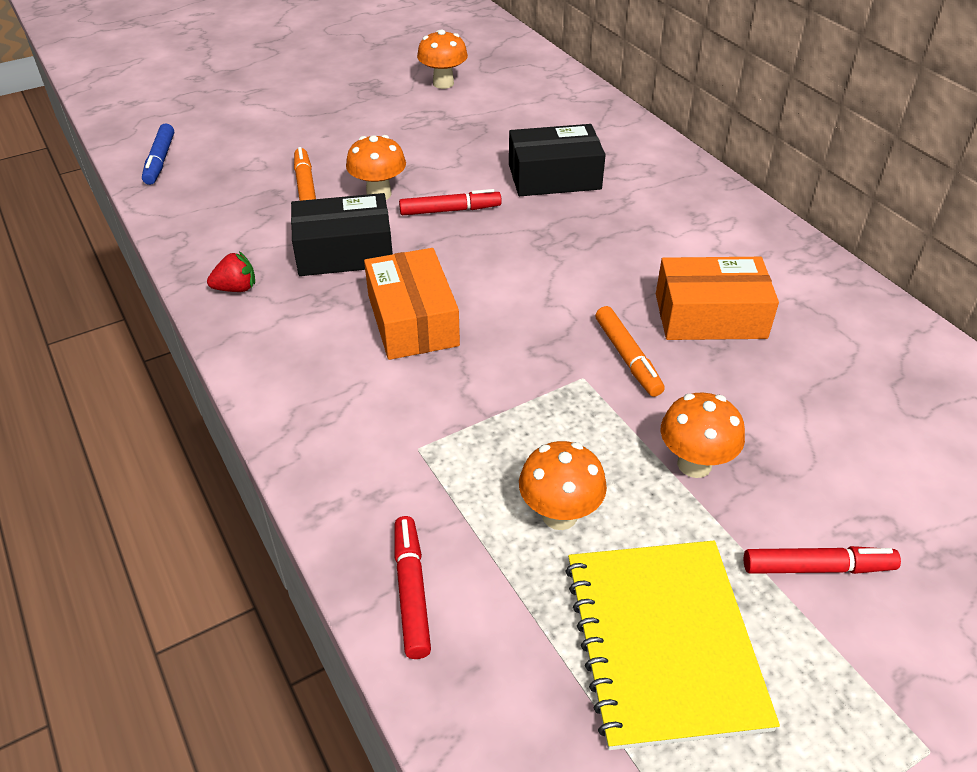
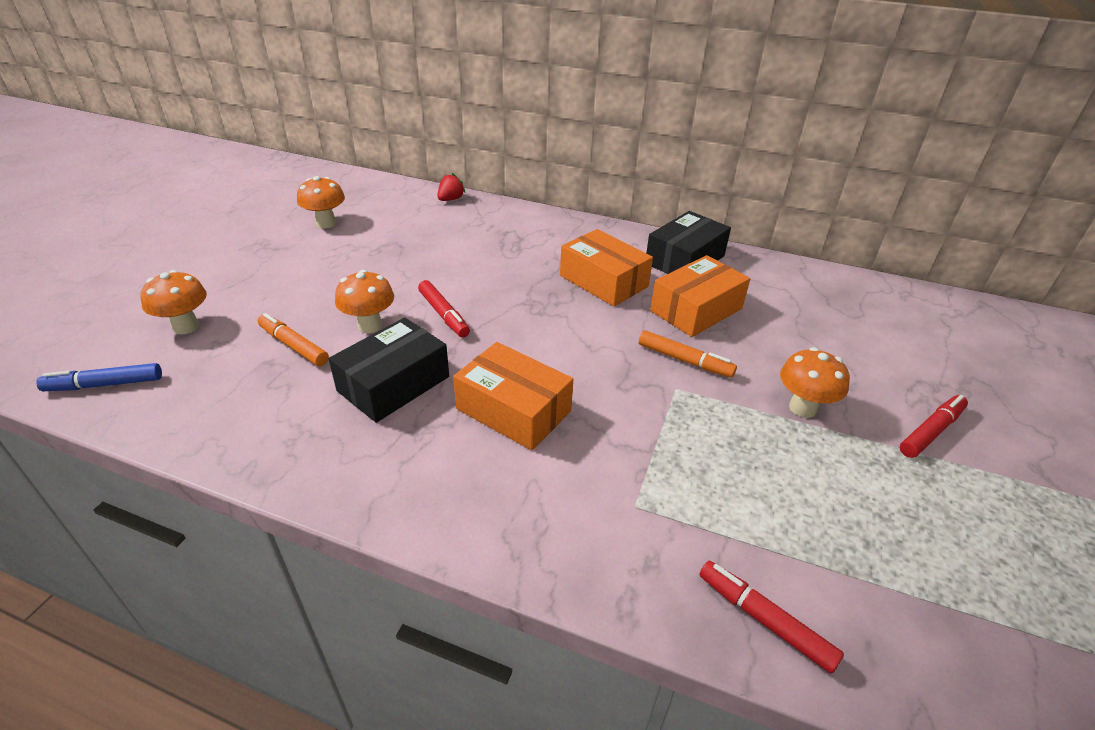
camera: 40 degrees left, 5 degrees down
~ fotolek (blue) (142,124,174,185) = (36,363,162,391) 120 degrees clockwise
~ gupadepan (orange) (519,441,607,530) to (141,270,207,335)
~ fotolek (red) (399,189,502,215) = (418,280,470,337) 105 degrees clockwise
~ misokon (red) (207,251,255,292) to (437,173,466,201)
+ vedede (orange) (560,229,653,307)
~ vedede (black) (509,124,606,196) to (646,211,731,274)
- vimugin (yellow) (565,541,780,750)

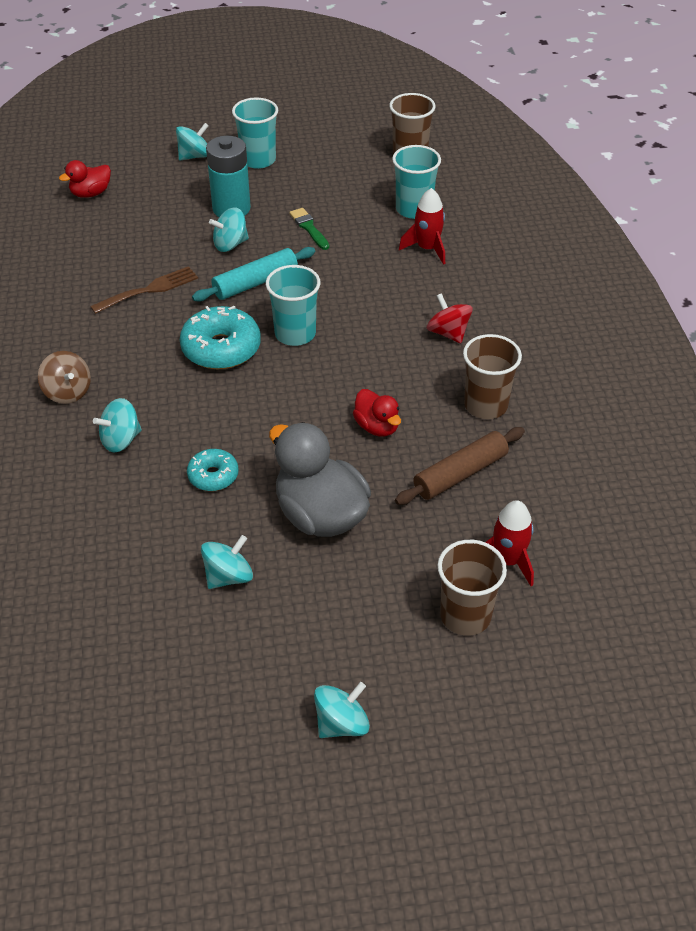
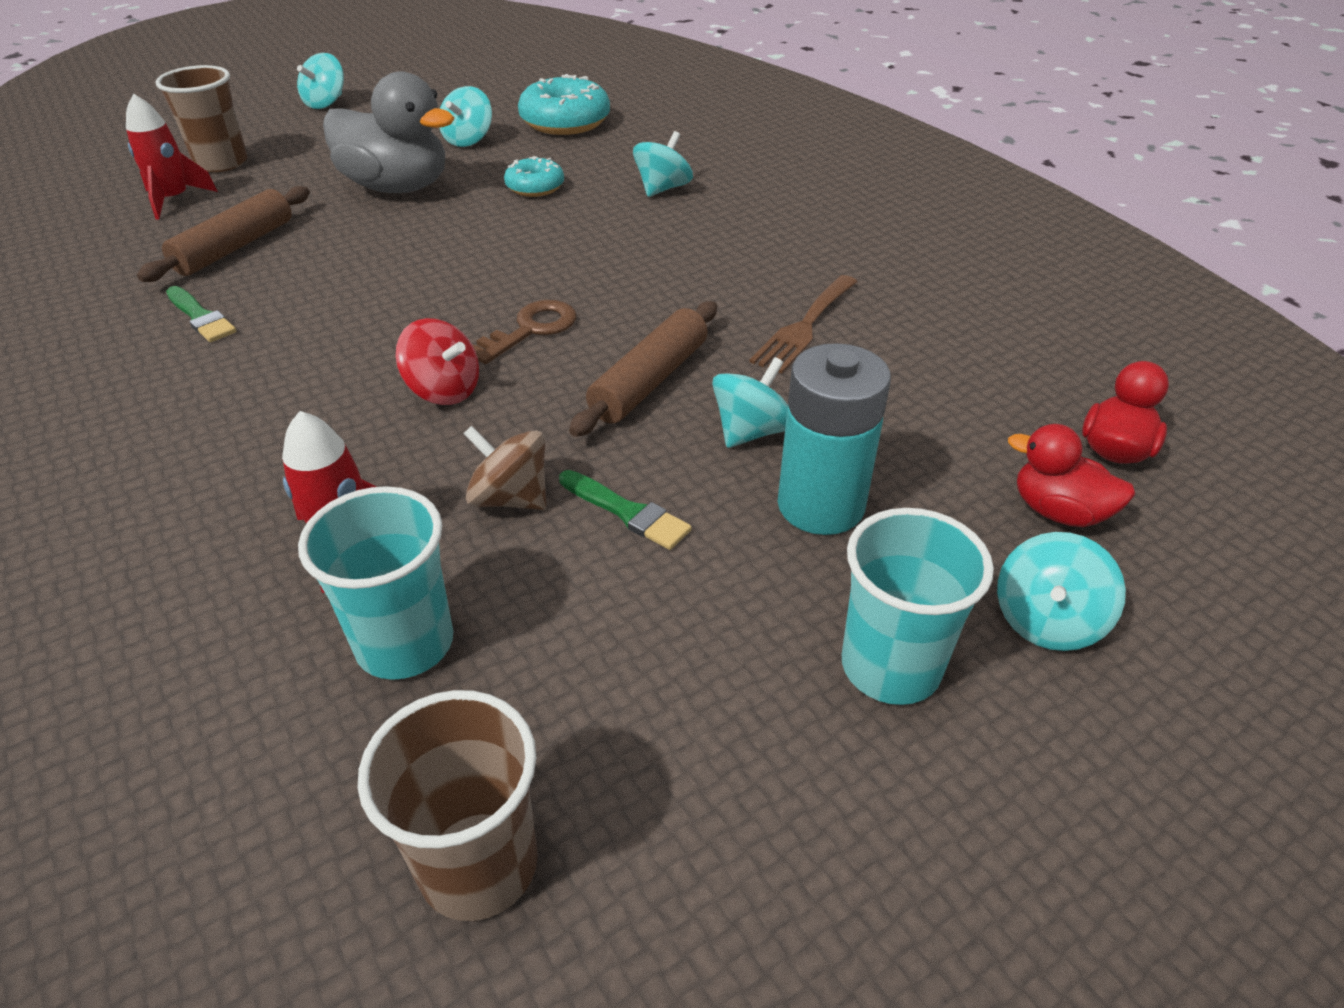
camera: 155 degrees right, 5 degrees down
~ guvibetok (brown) (463,334,522,419) to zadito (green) (166,286,236,342)
~ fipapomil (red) (427,293,473,343) to (396,318,479,405)
~ fipapomil (brown) (38,351,91,404) to (463,426,546,510)
~ guvibetok (turquoise) (266,265,321,346) to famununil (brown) (473,300,576,364)
~ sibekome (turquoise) (180,306,261,369) to (518,74,610,135)
~ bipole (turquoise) (192,247,315,302) to bipole (brown) (569,301,717,437)
~ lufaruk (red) (353,389,401,437) to (1008,424,1135,527)

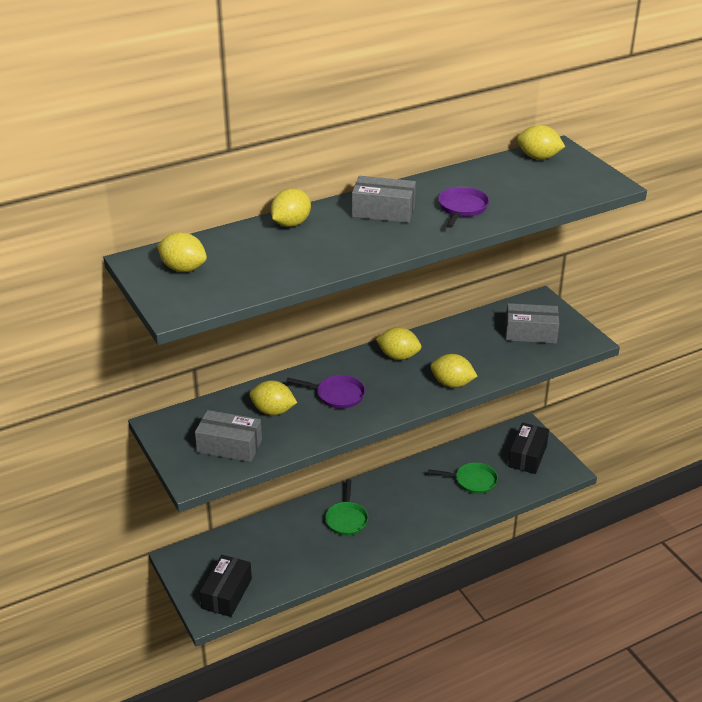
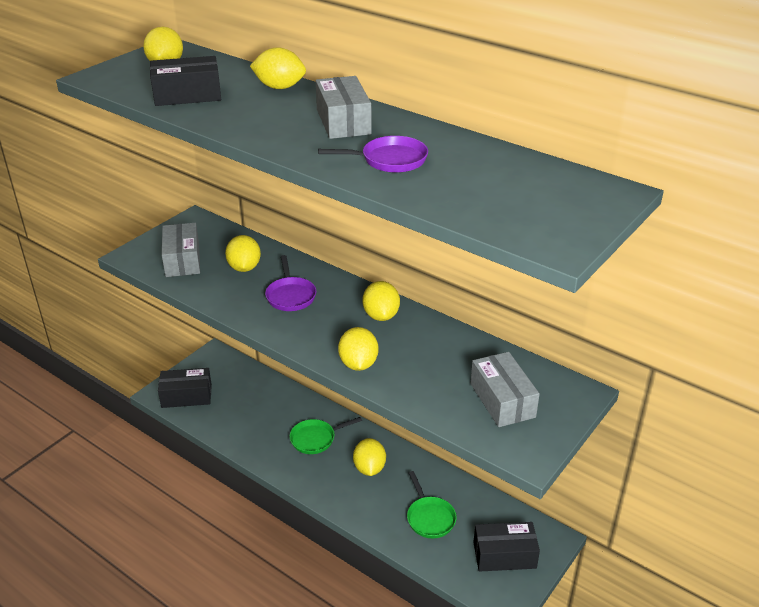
camera: 65 degrees right, 0 degrees up
+ vedede (black) (150,56,221,106)
~ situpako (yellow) (517,125,566,160) to (353,438,386,476)

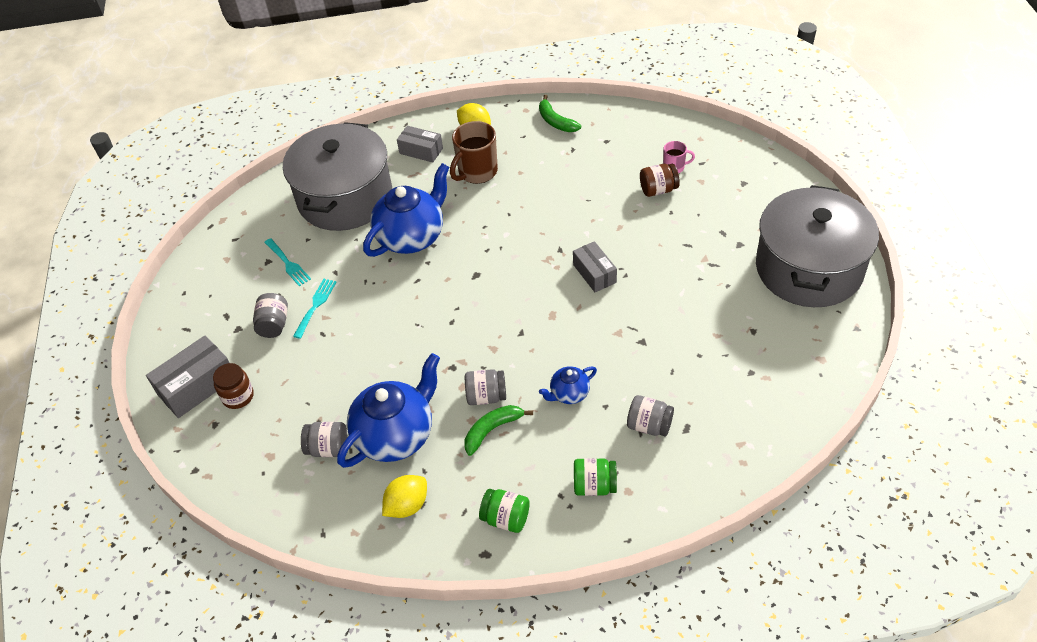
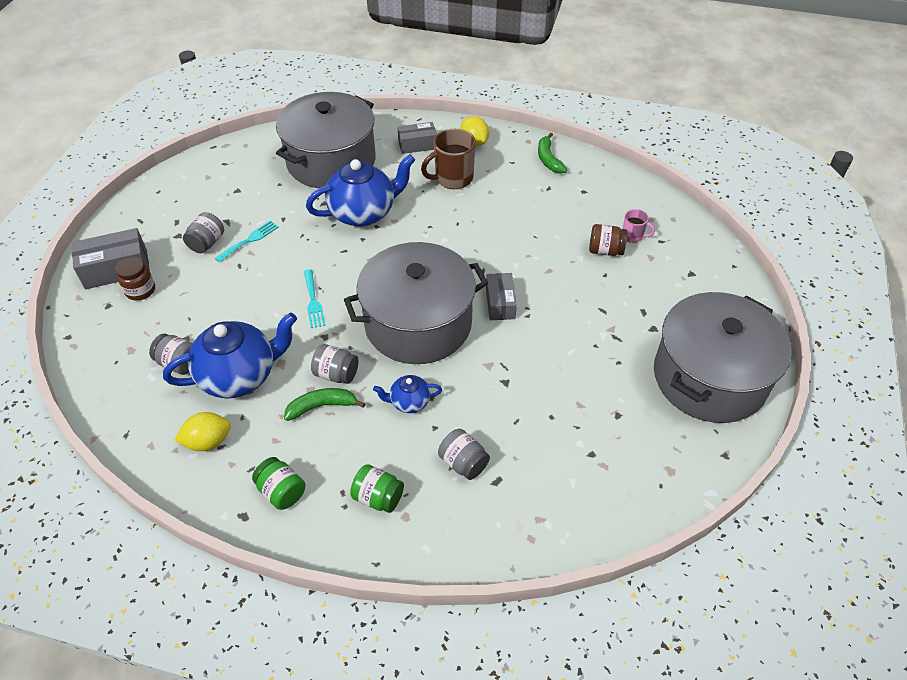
camera: 20 degrees right, 0 degrees up
~ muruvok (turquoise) (264,238,311,286) to (304,269,326,328)
+ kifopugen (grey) (344,242,488,364)
~ vedede (grey) (397,126,443,163) = (397,122,437,154) 60 degrees counterclockwise

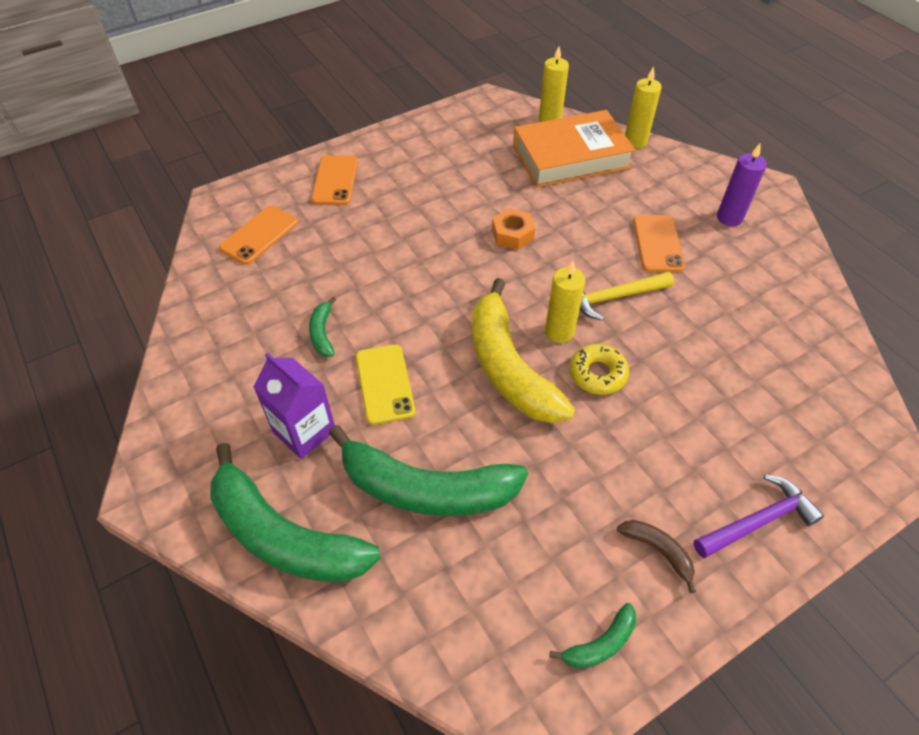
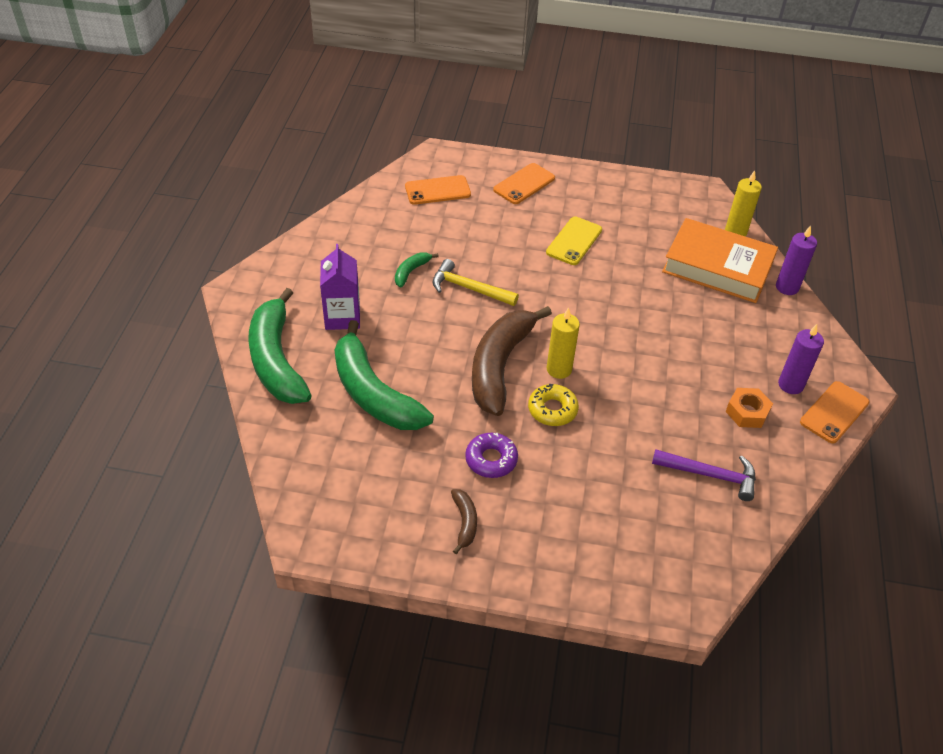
camera: 40 degrees right, 5 degrees down
~ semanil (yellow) (580,272,674,320) to (433,259,519,306)
+ sibekome (purple) (465,433,518,478)
~ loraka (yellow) (472,278,575,423) to loraka (brown) (472,306,552,416)
~ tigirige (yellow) (356,344,415,425) to (546,217,602,265)
~ semanil (purple) (694,475,824,558) to (652,449,756,501)
~ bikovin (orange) (492,208,535,250) to (726,388,773,428)
~ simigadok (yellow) (625,66,662,149) to simigadok (purple) (776,226,817,295)
~ tigirige (orange) (633,215,685,272) to (800,381,870,443)
- loraka (green) (549,603,636,668)

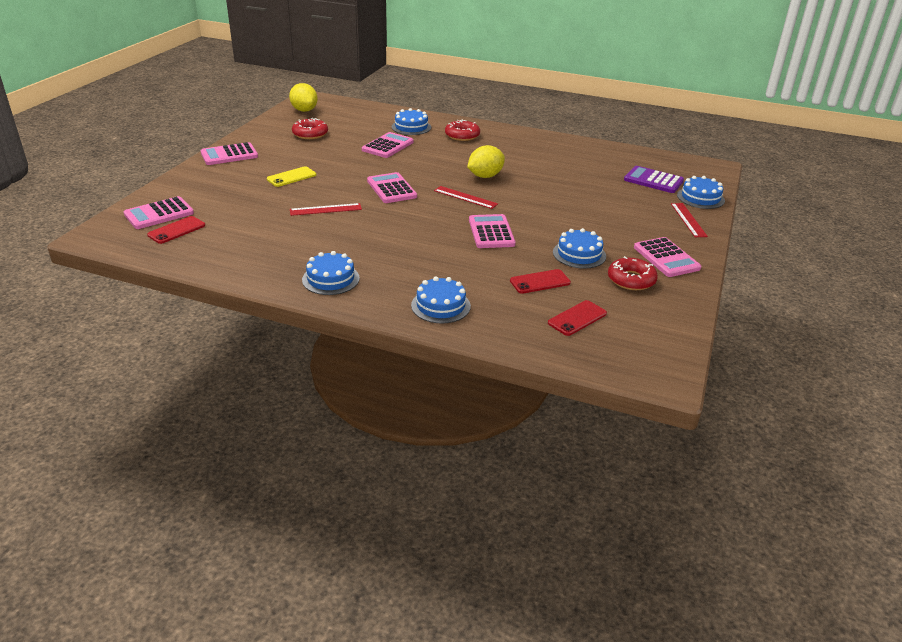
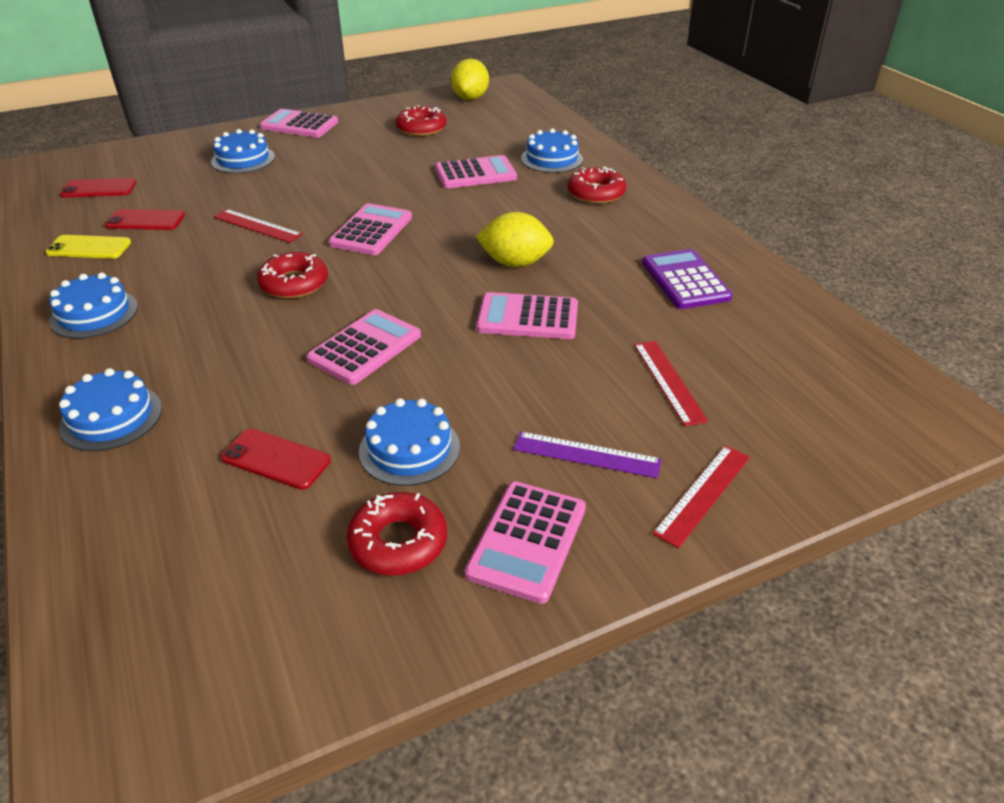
camera: 45 degrees right, 5 degrees up
~ tigirige (yellow) (267,166,316,187) to (45,235,131,259)
~ tigirige (red) (548,300,607,336) to (105,209,185,230)
~ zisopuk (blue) (677,176,725,209) to (211,129,275,173)
+ sibekome (red) (257,252,328,299)
~ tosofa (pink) (124,196,194,229) to (476,292,578,339)
+ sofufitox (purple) (513,431,661,478)
~ sofufitox (red) (434,186,498,209) to (634,341,708,426)
~ tosofa (purple) (624,166,684,193) to (642,249,733,309)

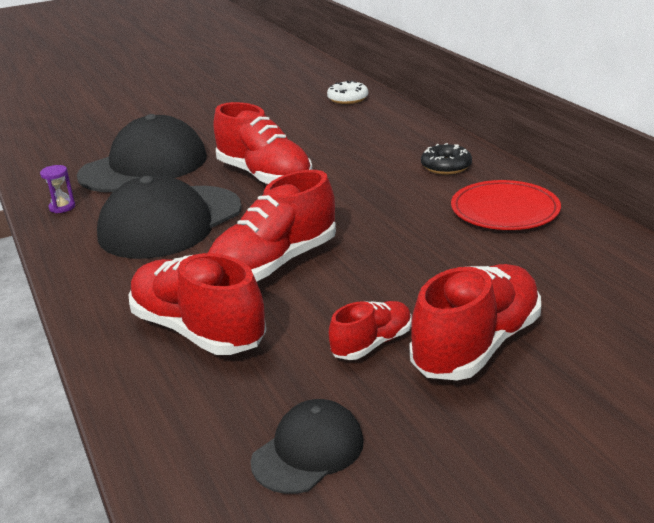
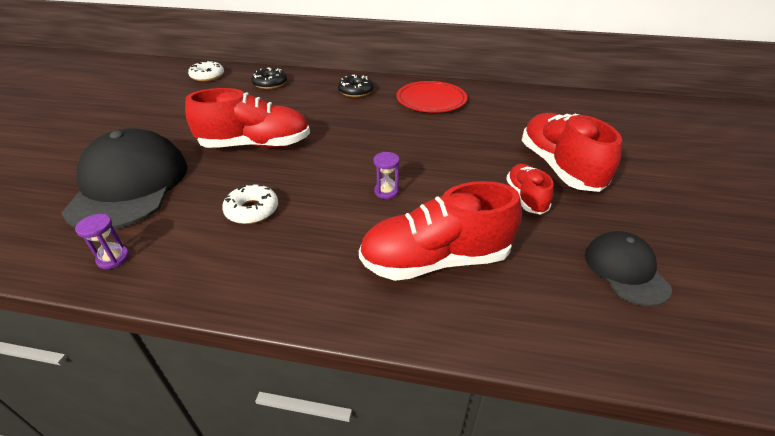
camera: 55 degrees left, 10 degrees up
~ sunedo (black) (97,175,242,259) to sibekome (white) (222,184,278,224)
+ sibekome (black) (251,67,287,89)
~ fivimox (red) (208,170,336,282) to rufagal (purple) (373,152,400,199)

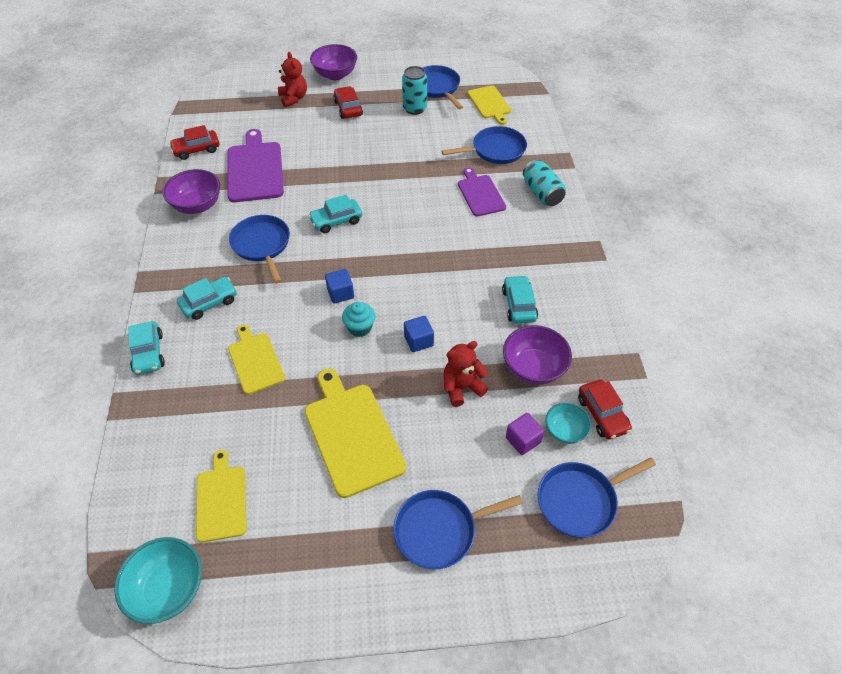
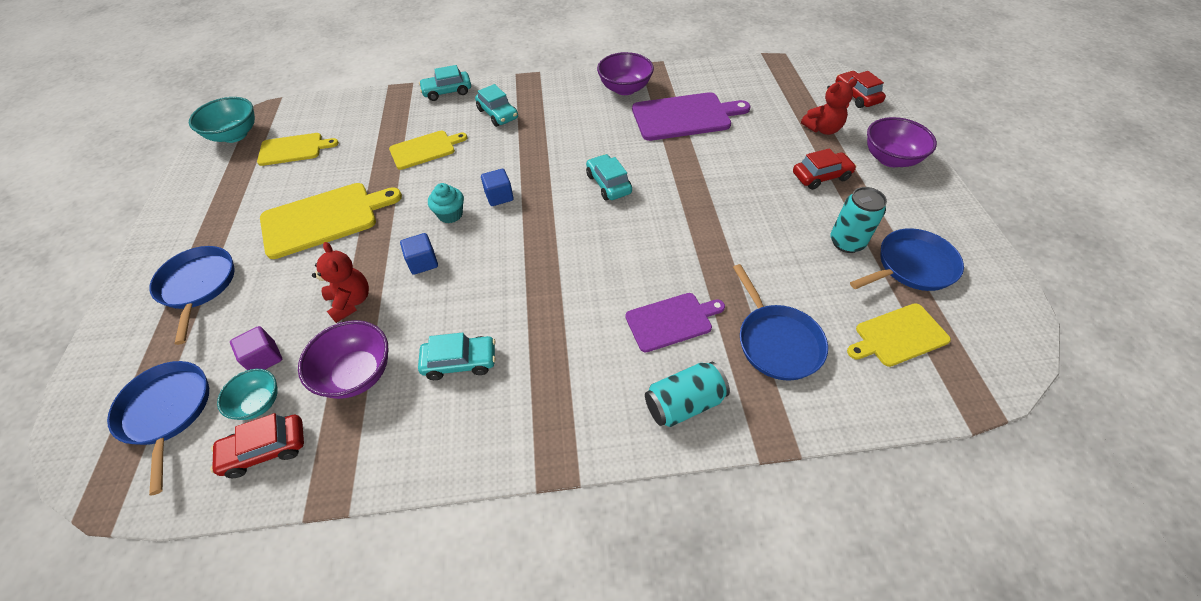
camera: 90 degrees right, 0 degrees up
~ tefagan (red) (169,125,219,160) to (836,71,886,108)
- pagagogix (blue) (229,215,290,284)

